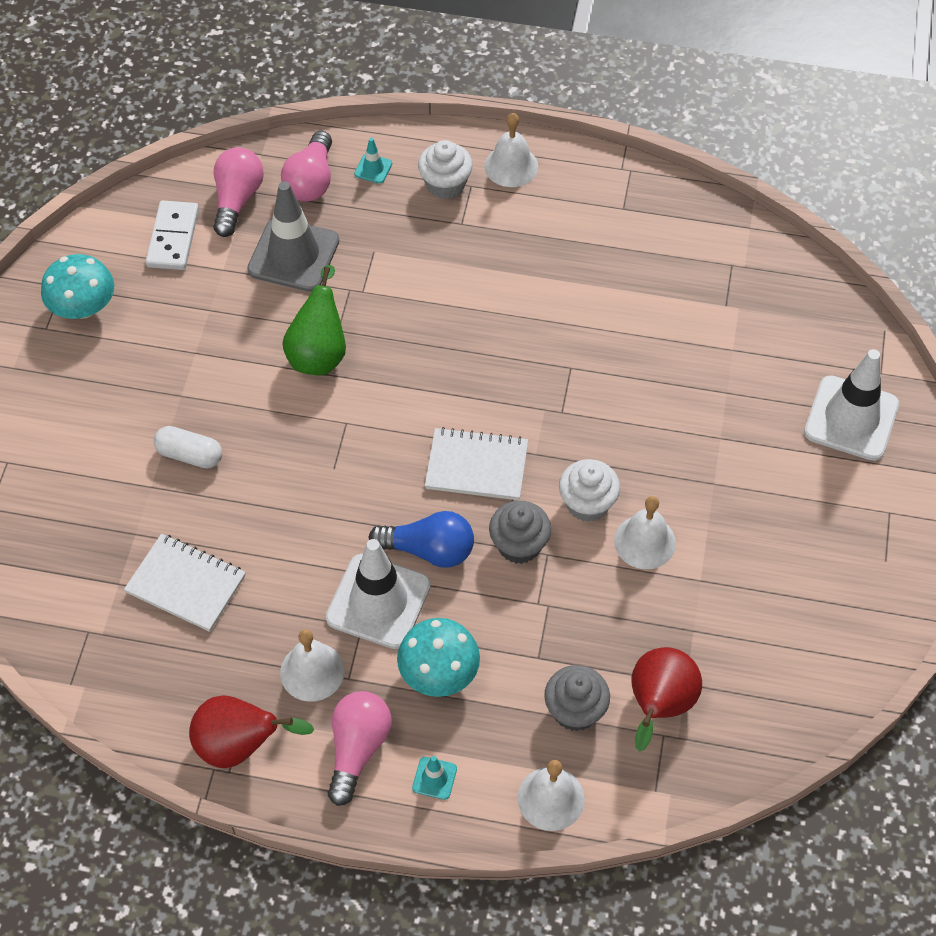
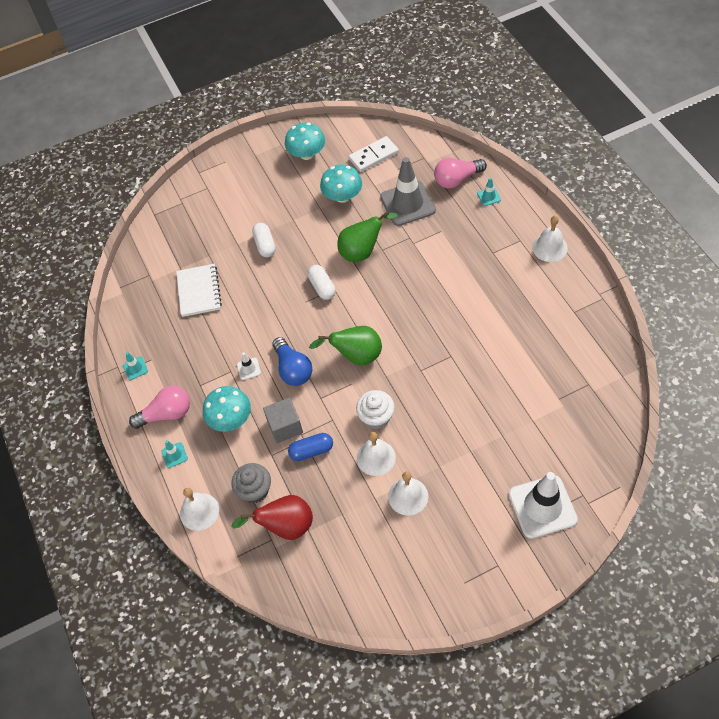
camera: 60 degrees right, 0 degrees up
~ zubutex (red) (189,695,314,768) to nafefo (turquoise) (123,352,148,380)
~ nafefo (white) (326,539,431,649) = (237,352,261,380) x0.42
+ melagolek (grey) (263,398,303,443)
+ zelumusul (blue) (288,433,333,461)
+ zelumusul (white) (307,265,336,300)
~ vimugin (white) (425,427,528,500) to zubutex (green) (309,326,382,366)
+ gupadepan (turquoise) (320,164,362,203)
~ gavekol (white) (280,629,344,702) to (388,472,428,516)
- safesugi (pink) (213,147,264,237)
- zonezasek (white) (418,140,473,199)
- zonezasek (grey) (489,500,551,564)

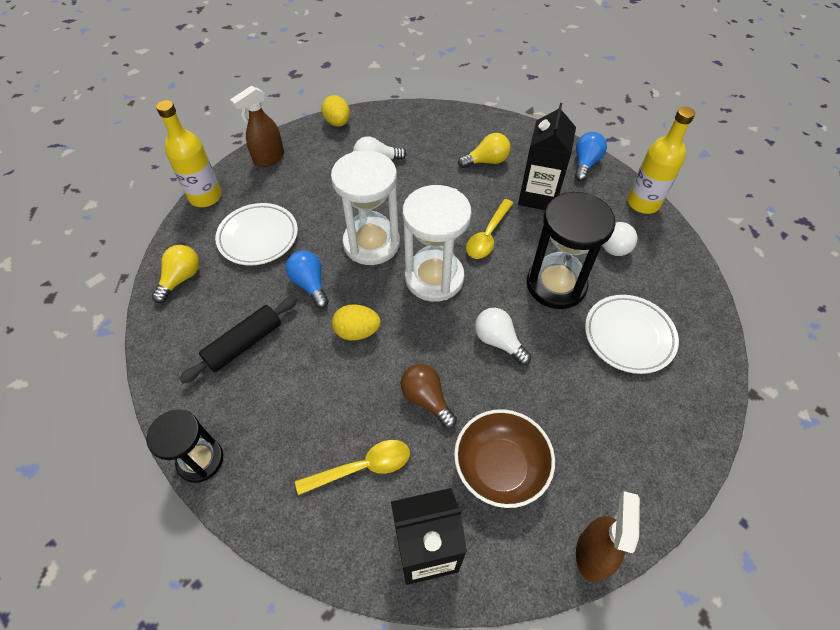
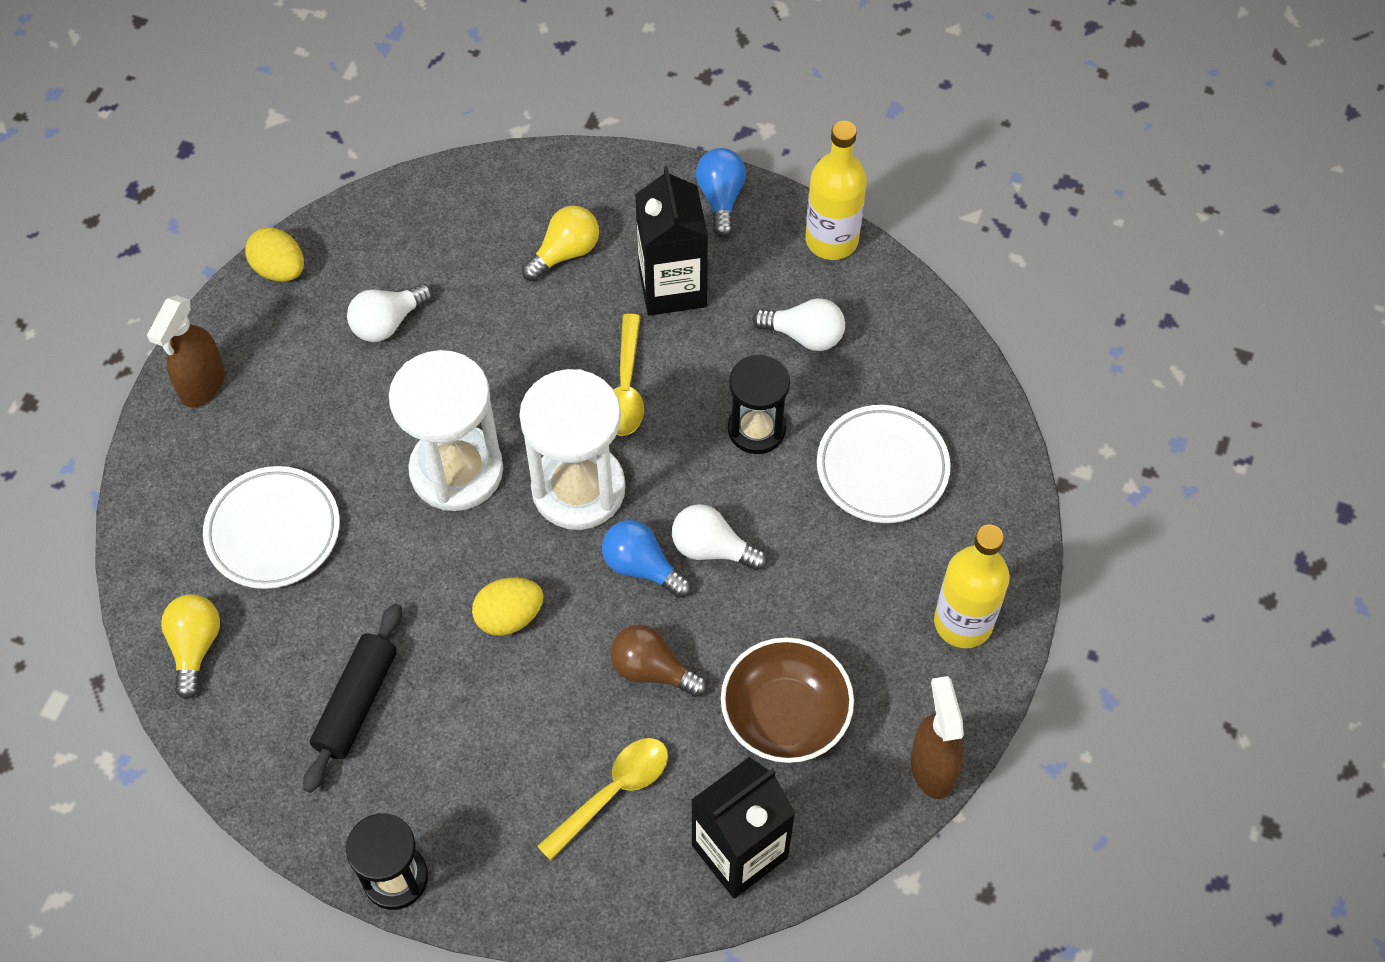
camera: 25 degrees left, 5 degrees up
~ safesugi (blue) (286,251,329,308) to (602,520,691,598)
~ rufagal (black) (527,192,616,309) = (728,354,790,454) x0.63
~ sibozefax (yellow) (156,100,222,207) to (934,525,1010,648)

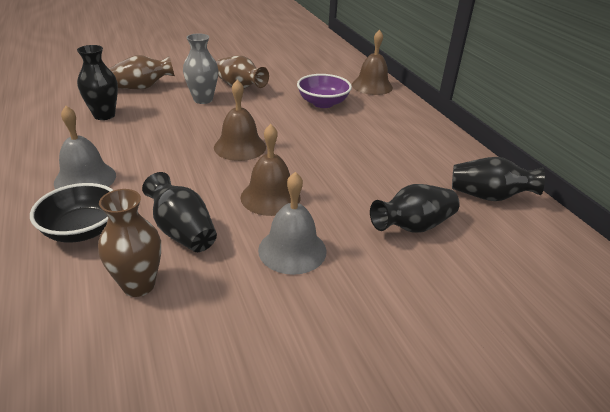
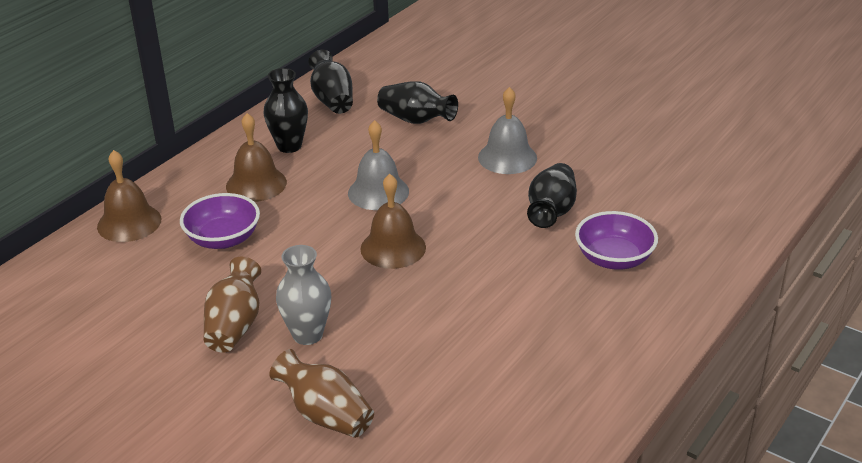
camera: 120 degrees left, 0 degrees up
~ gavekol (brown) (241,124,300,216) to (226,113,287,202)
~ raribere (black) (77,45,118,120) to (264,68,308,153)
~ gavekol (grey) (54,106,116,189) to (348,120,409,210)
~ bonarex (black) (30,183,113,243) to bonarex (purple) (575,211,658,270)
- raribere (brown) (98,189,161,297)

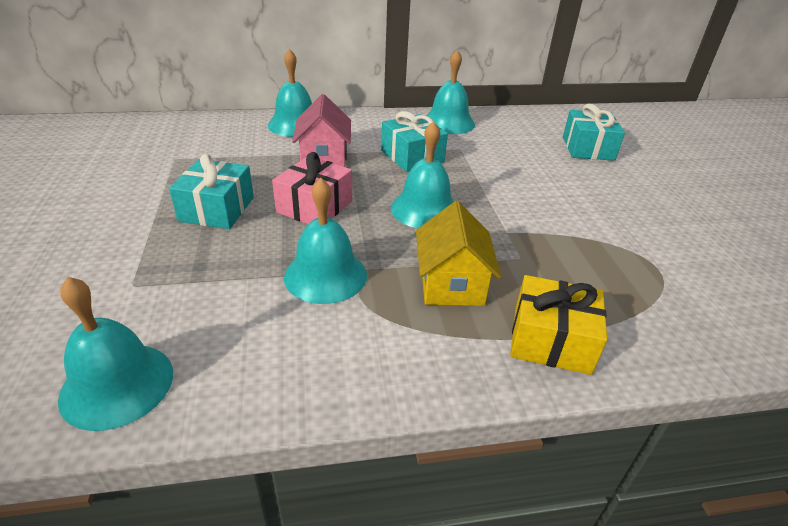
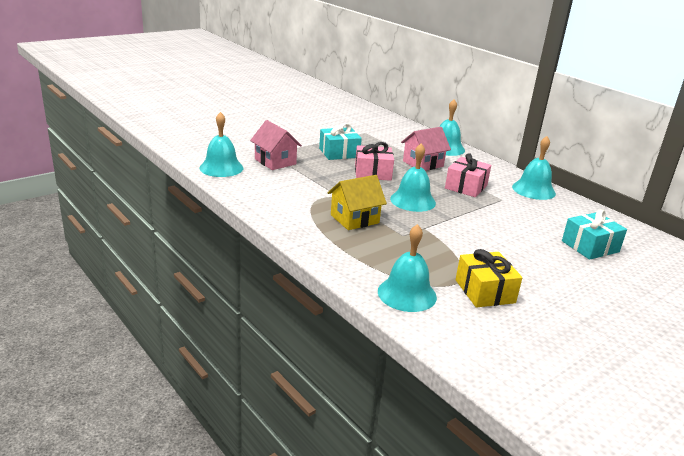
camera: 60 degrees right, 10 degrees down
+ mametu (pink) (250,120,302,170)
~ gavekol (turquoise) (284,178,367,304) to (378,224,437,312)
~ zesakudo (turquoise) (381,111,448,172) to zesakudo (pink) (445,153,491,197)
~ zesakudo (yellow) (510,275,607,375) to (456,249,522,308)

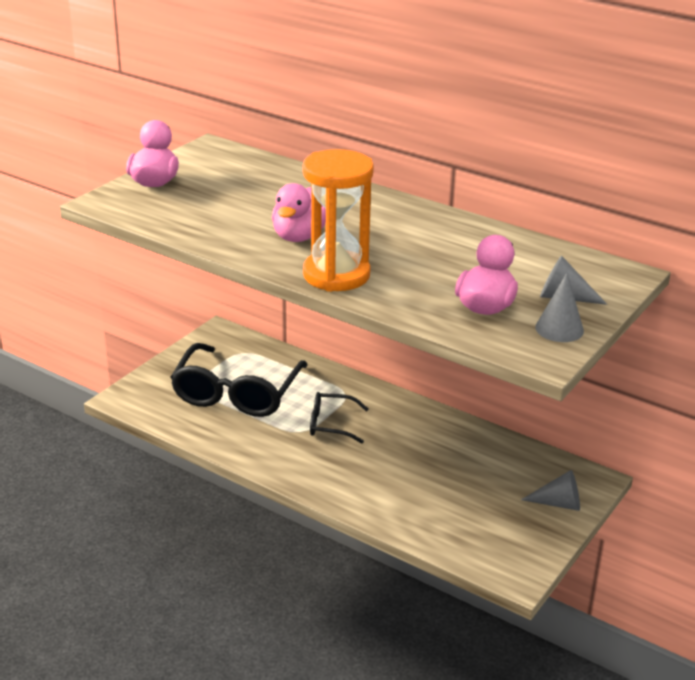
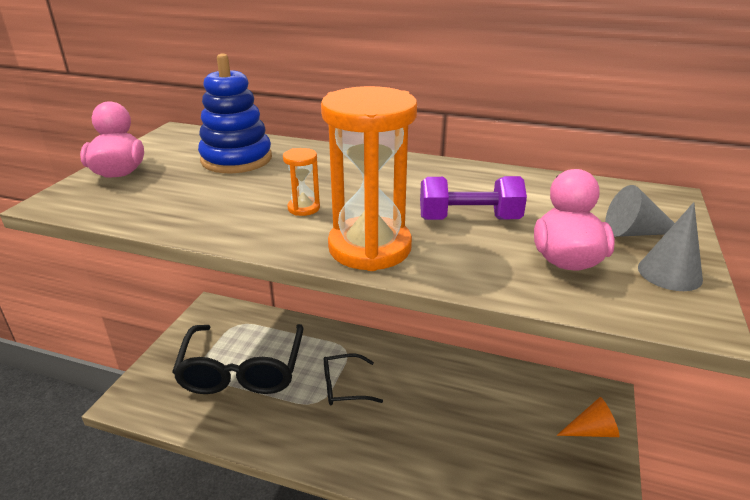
camera: 15 degrees left, 0 degrees up
+ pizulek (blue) (198,54,272,173)
~ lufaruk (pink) (272,183,326,242) to rufagal (orange) (283,148,320,216)
+ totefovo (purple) (420,176,527,220)
~ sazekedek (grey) (521,470,580,511) to sazekedek (orange) (557,397,619,437)

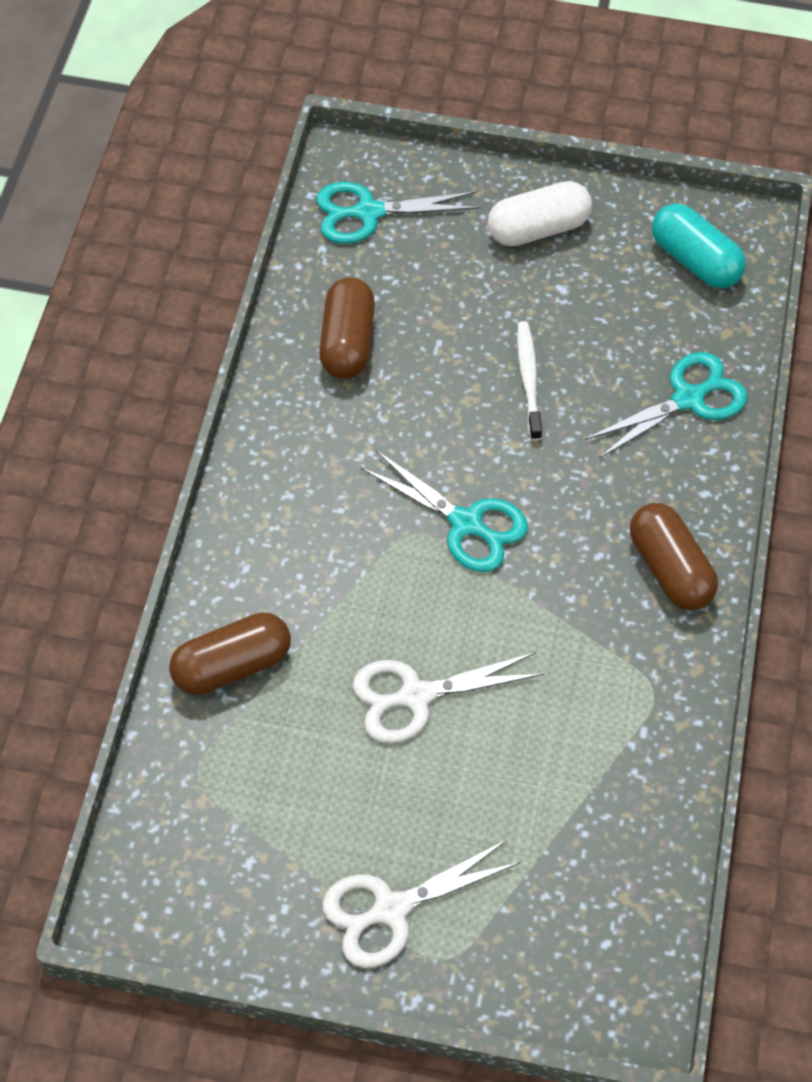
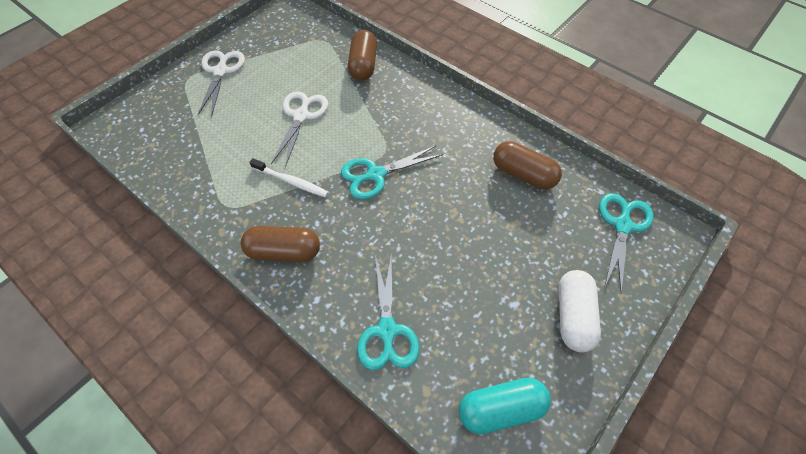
camera: 120 degrees right, 0 degrees up
~ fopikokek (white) (517,321,542,441) to (249,158,329,197)

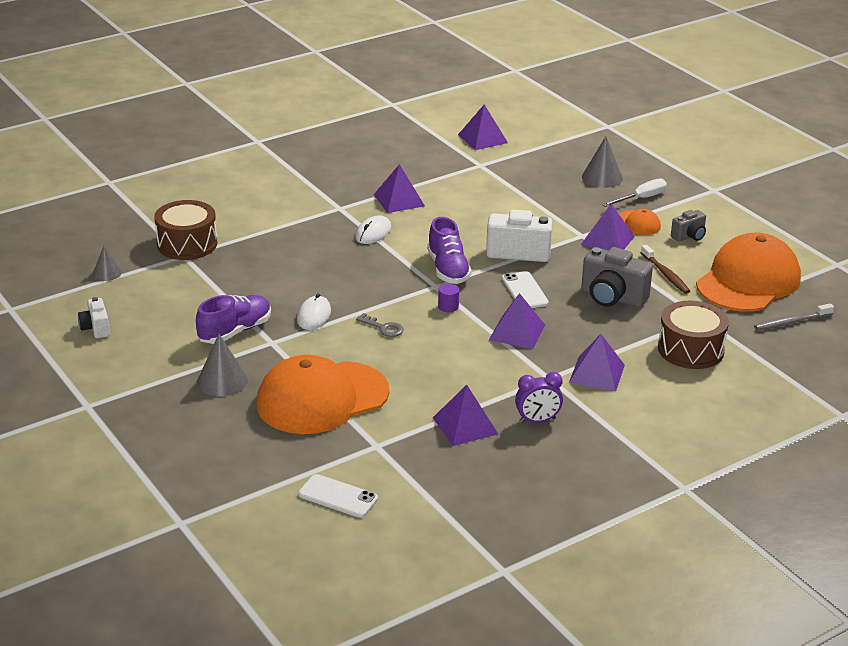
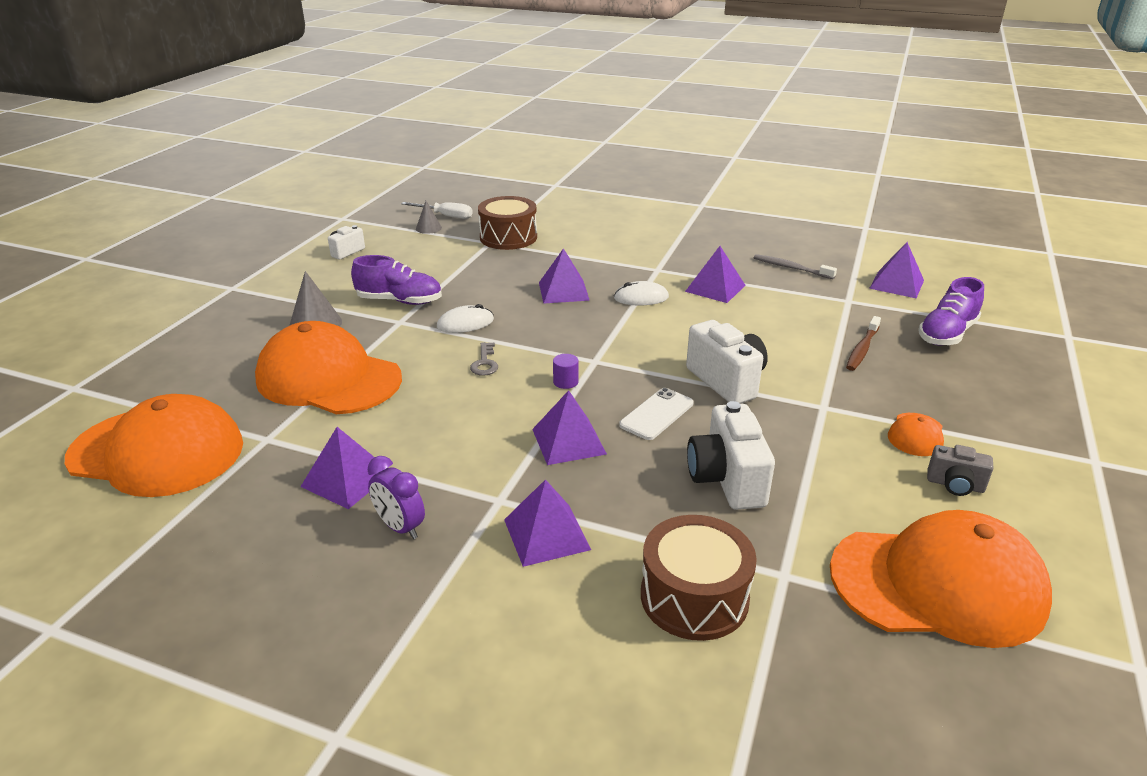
camera: 55 degrees right, 0 degrees up
~ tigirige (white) (298,474,378,518) to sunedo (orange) (65,394,243,497)
~ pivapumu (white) (602,178,667,207) to (401,202,473,219)
~ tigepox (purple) (581,204,635,251) to (539,248,590,303)
~ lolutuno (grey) (581,247,653,308) to lolutuno (white) (687,401,775,510)
~ fopikokek (grey) (754,303,834,330) to (754,254,837,279)
~ fopikokek (brown) (641,245,690,294) to (846,316,881,371)
~ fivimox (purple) (427,217,472,284) to (918,277,984,346)
- sazekedek (grey) (582,136,623,188)

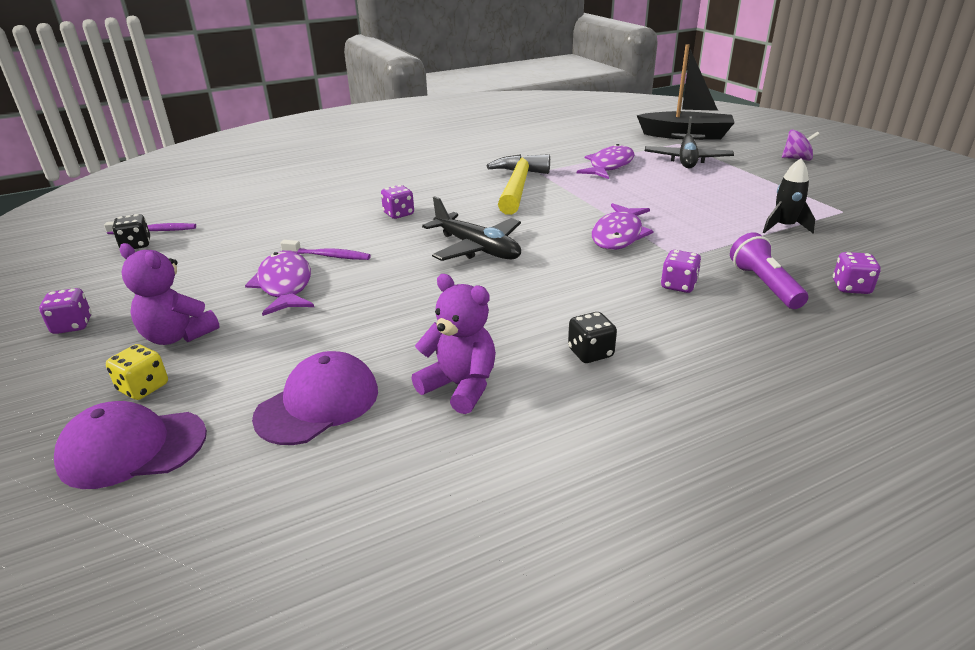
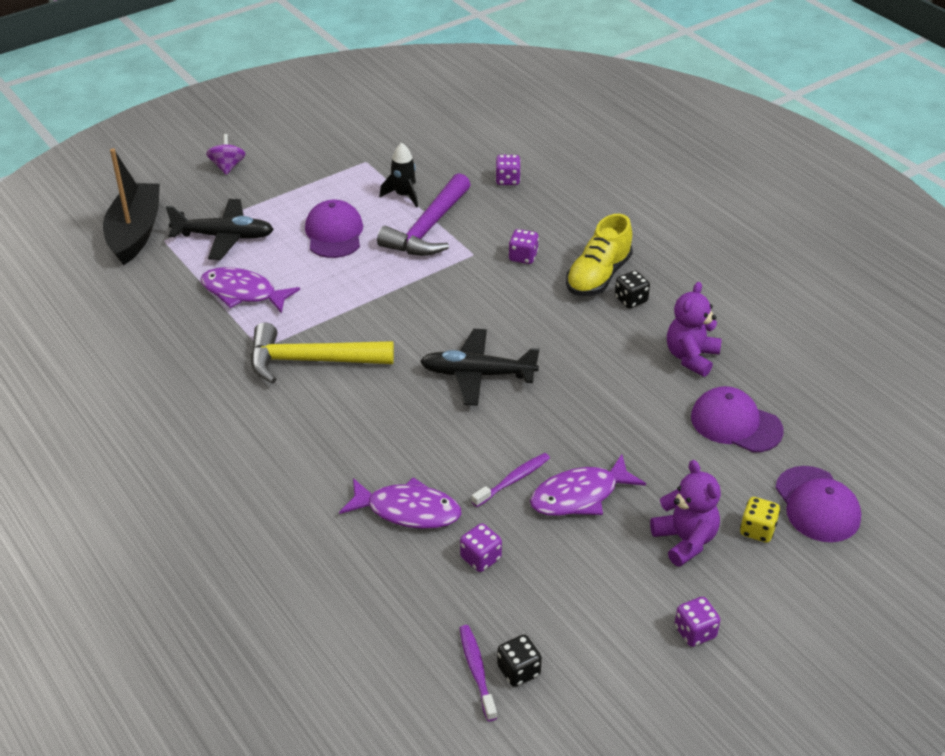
camera: 100 degrees left, 10 degrees up
+ sunedo (purple) (305,200,363,258)
~ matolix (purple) (592,203,654,250) to (339,477,461,529)
+ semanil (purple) (377,173,471,256)
~ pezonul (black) (422,196,521,261) = (420,329,539,406) 120 degrees counterclockwise
~ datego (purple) (381,185,414,219) to (460,523,502,572)
~ fopikokek (purple) (280,240,371,260) = (472,453,550,507) 45 degrees clockwise
+ fivimox (yellow) (566,214,633,296)
~ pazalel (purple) (120,243,220,345) = (650,460,721,567) 45 degrees counterclockwise
- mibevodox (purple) (730,232,808,309)

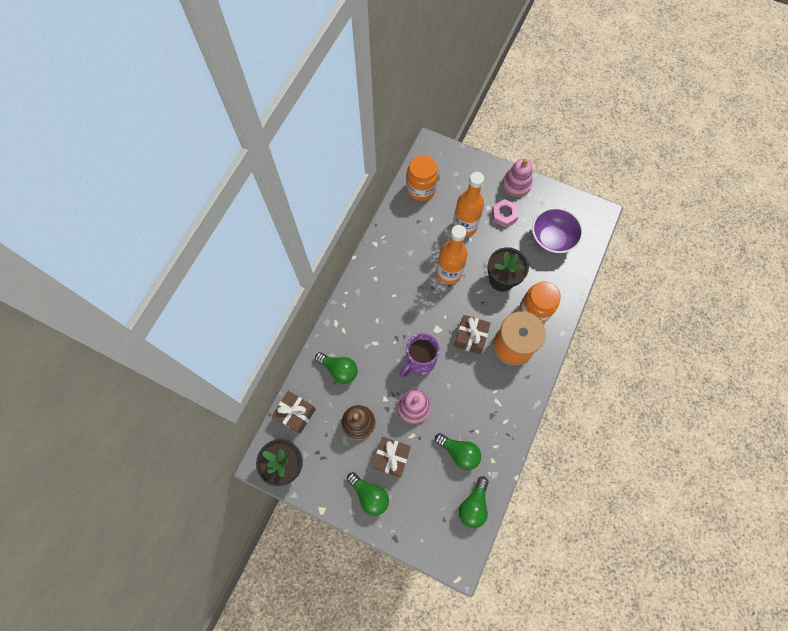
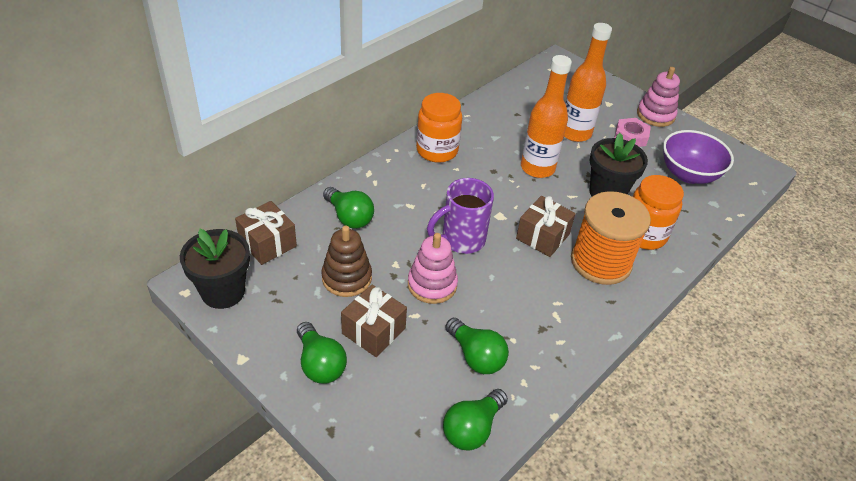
camera: 15 degrees right, 25 degrees down
~ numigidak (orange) (406,155,438,201) to (416,93,462,163)

